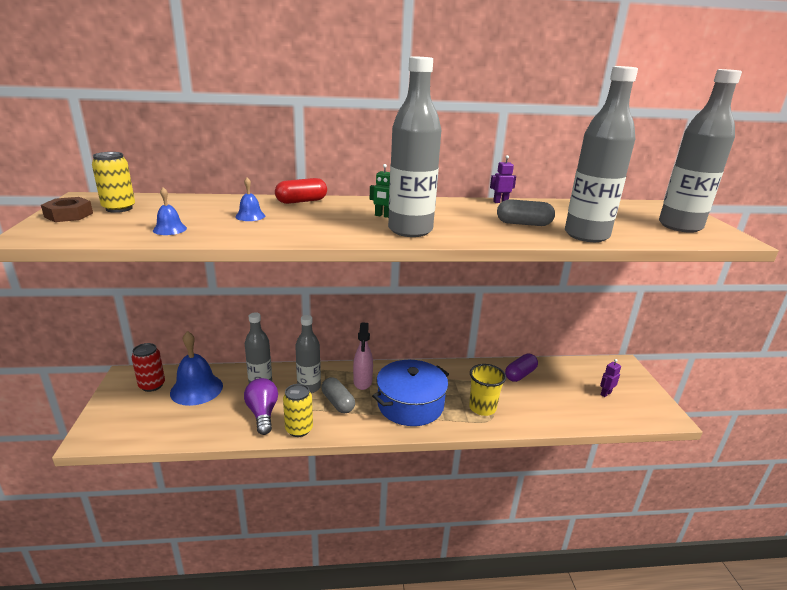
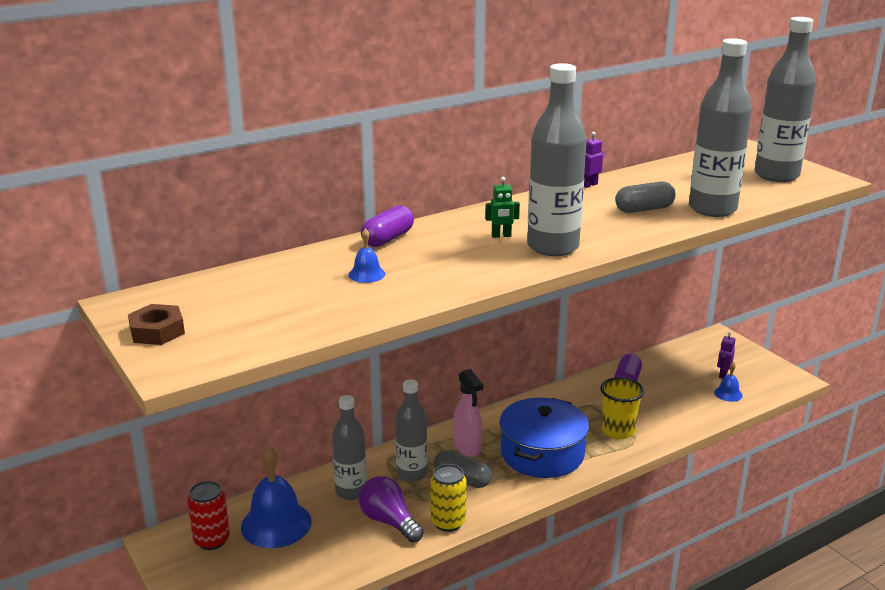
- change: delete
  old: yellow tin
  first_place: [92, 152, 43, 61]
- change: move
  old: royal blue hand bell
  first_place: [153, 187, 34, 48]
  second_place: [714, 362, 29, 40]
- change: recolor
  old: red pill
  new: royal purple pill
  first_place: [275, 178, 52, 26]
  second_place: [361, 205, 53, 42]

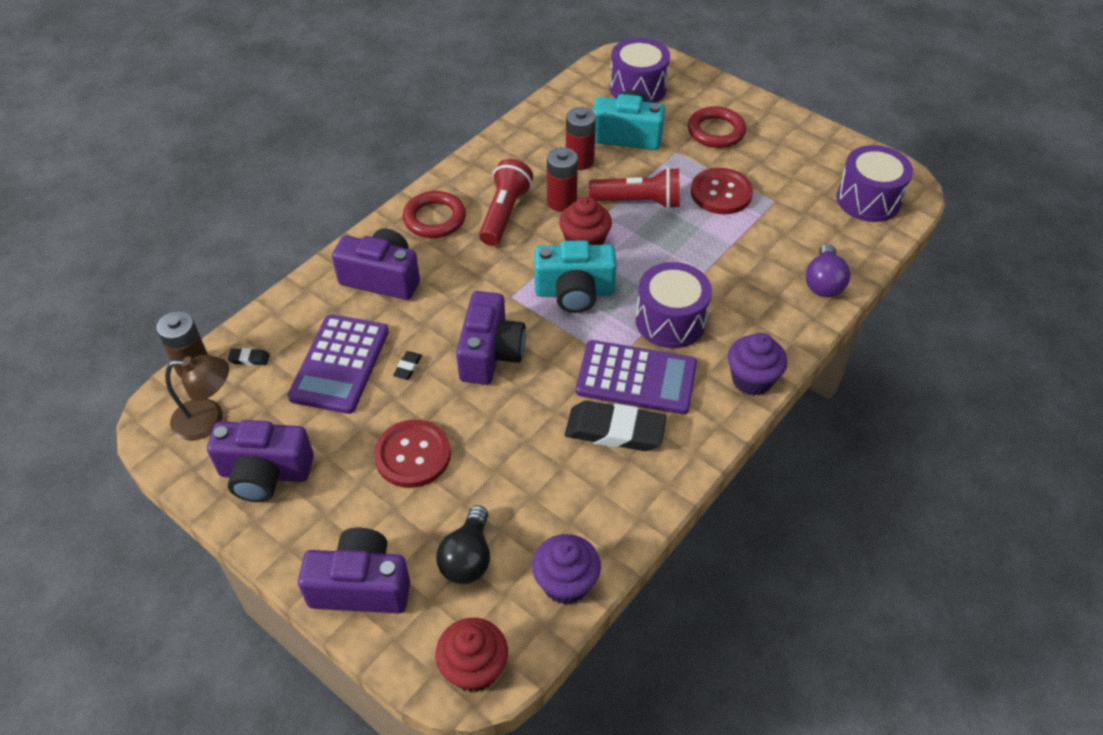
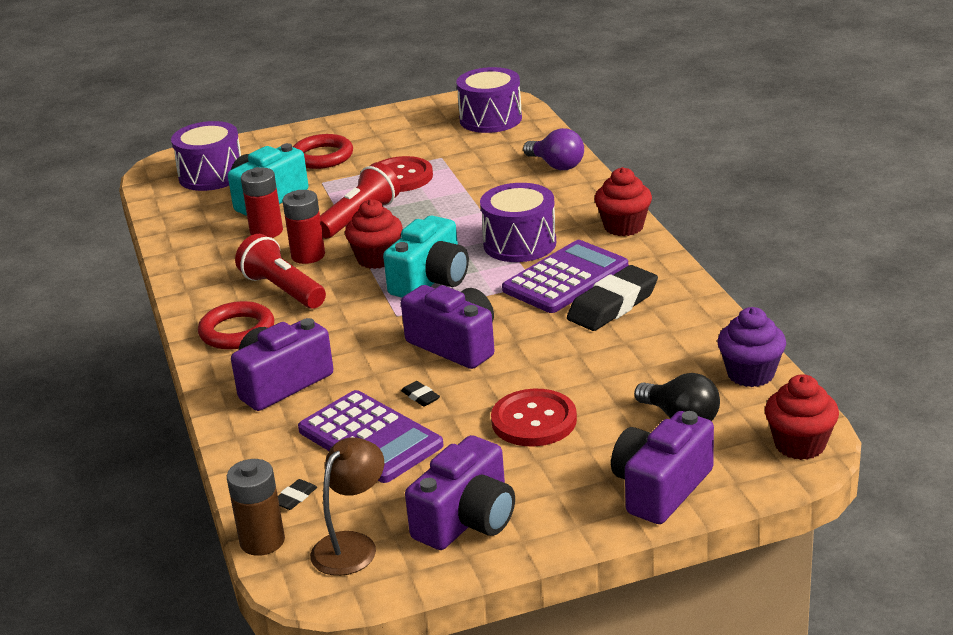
- change: recolor
  old: royal purple cupcake
  new: red cupcake
  first_place: [728, 333, 59, 63]
  second_place: [595, 167, 57, 69]

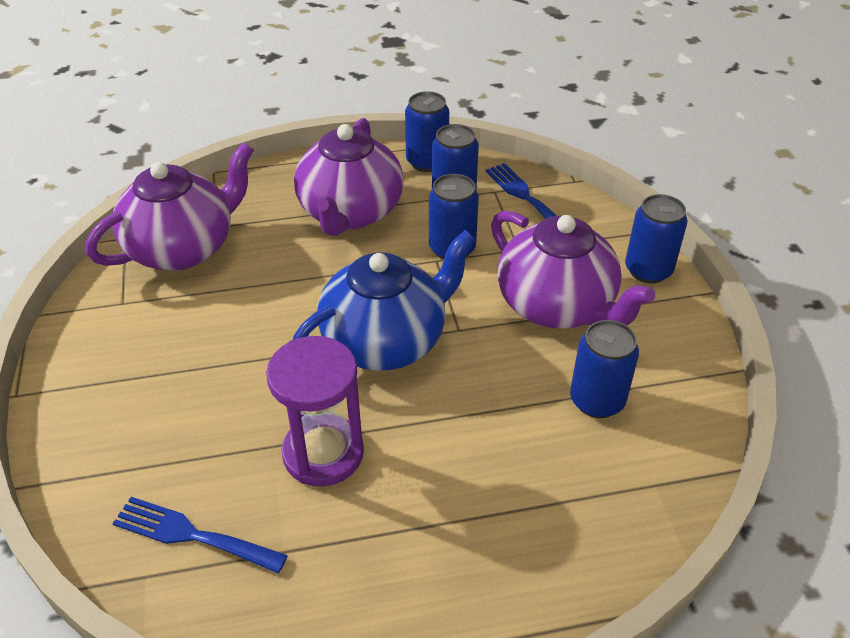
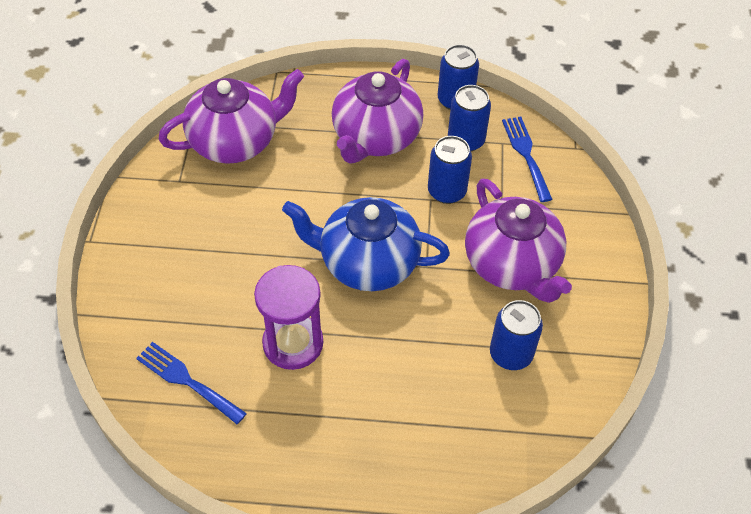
- change: rotate
  old: royal blue teapot
  first_place: [293, 230, 183, 141]
  second_place: [282, 197, 168, 94]
  degrees: -150
- change: delete
  old: royal blue tin
  first_place: [625, 194, 62, 89]

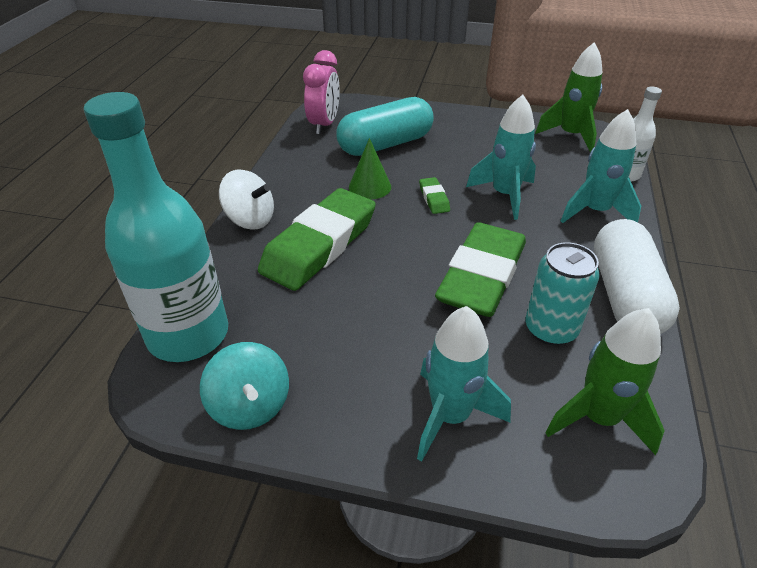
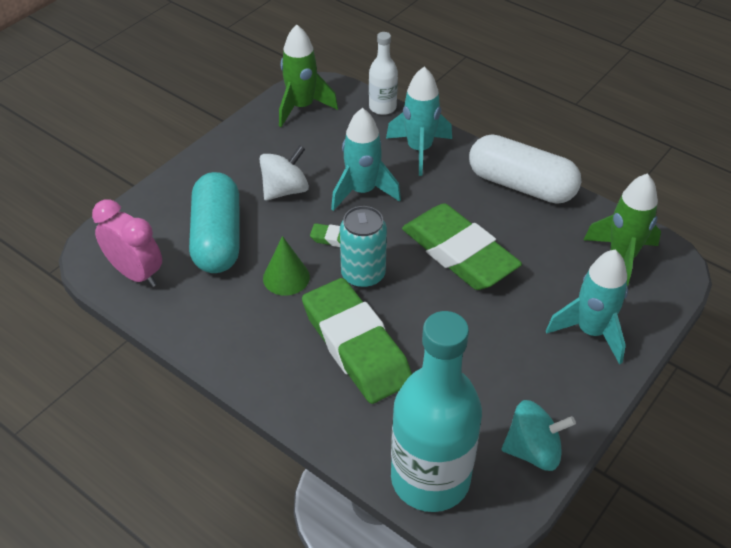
- change: move
  old: snow-white whirligig
  first_place: [219, 170, 55, 60]
  second_place: [260, 145, 49, 56]
- change: move
  old: turquoise tin
  first_place: [526, 242, 74, 104]
  second_place: [340, 206, 47, 82]

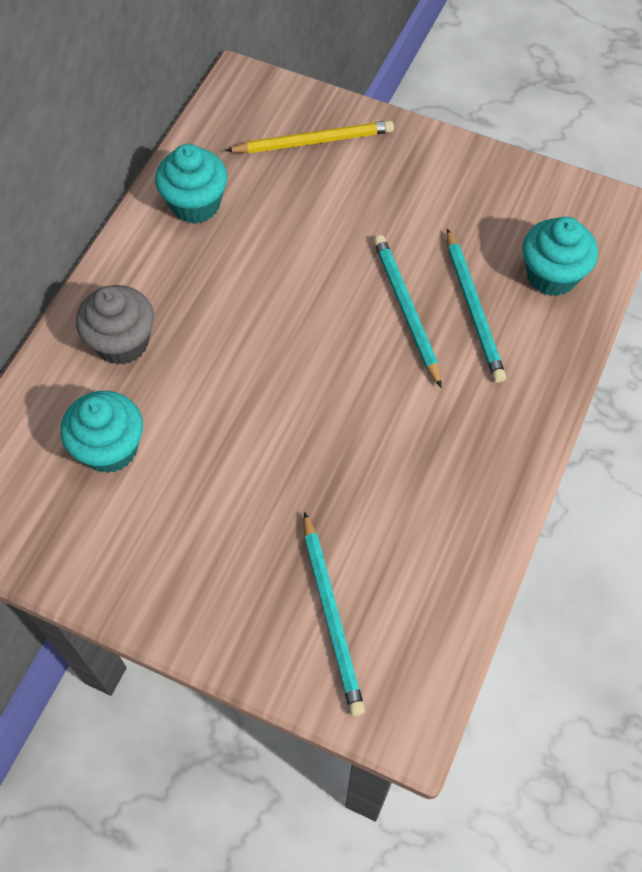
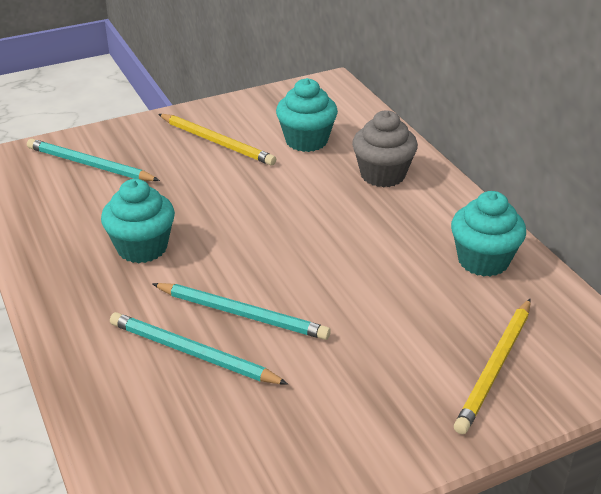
- change: move
  old: turquoise cupcake
  first_place: [522, 217, 76, 79]
  second_place: [101, 179, 74, 84]
- change: insert
  new: yellow wooden pencil
  second_place: [158, 114, 118, 52]

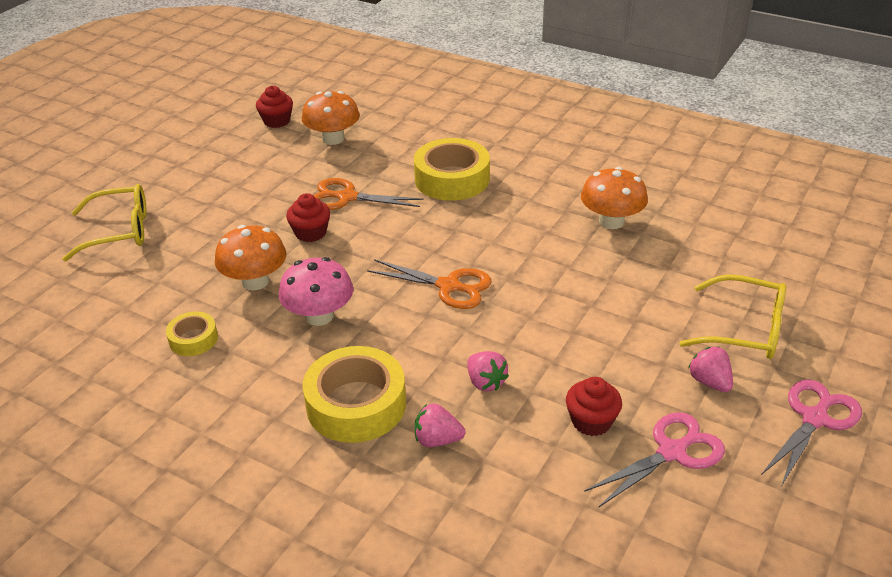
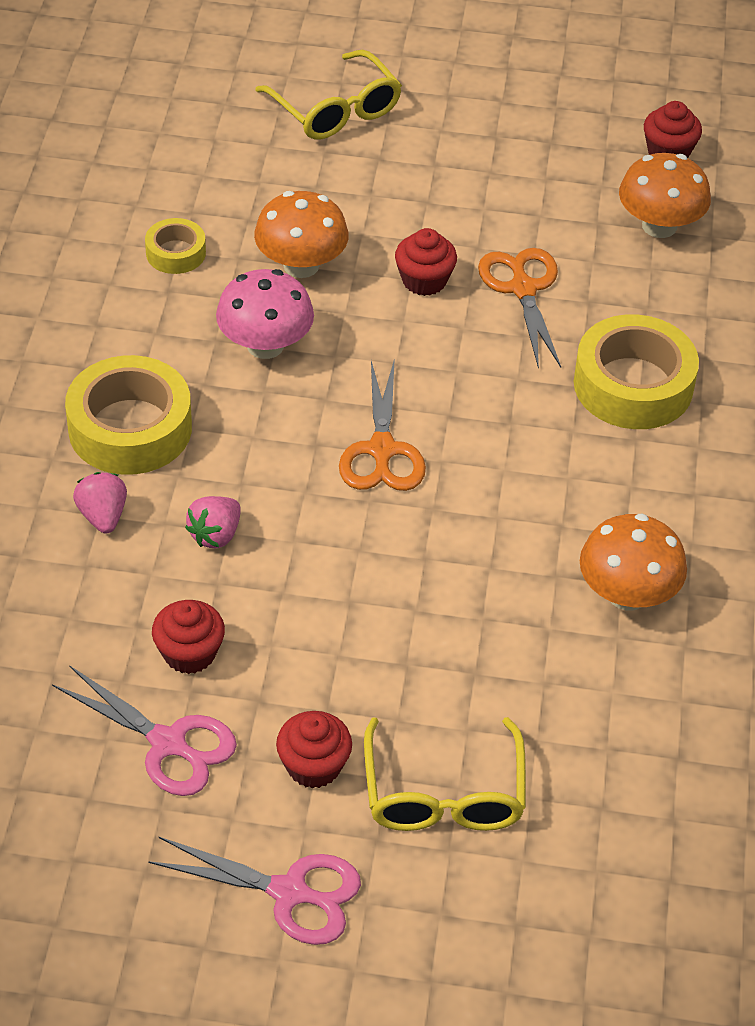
- change: replace
  old: rosy toy strawberry
  new: red cupcake
  first_place: [688, 347, 45, 45]
  second_place: [276, 711, 76, 78]

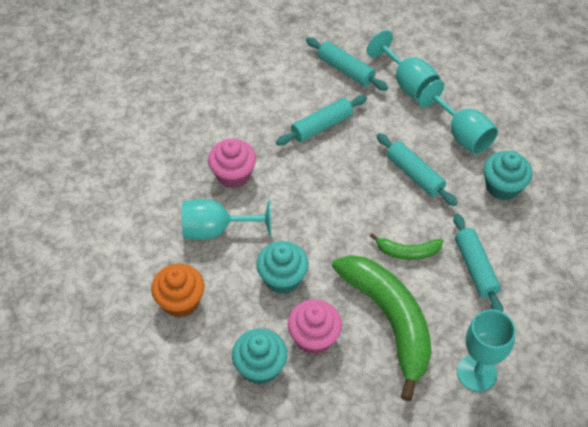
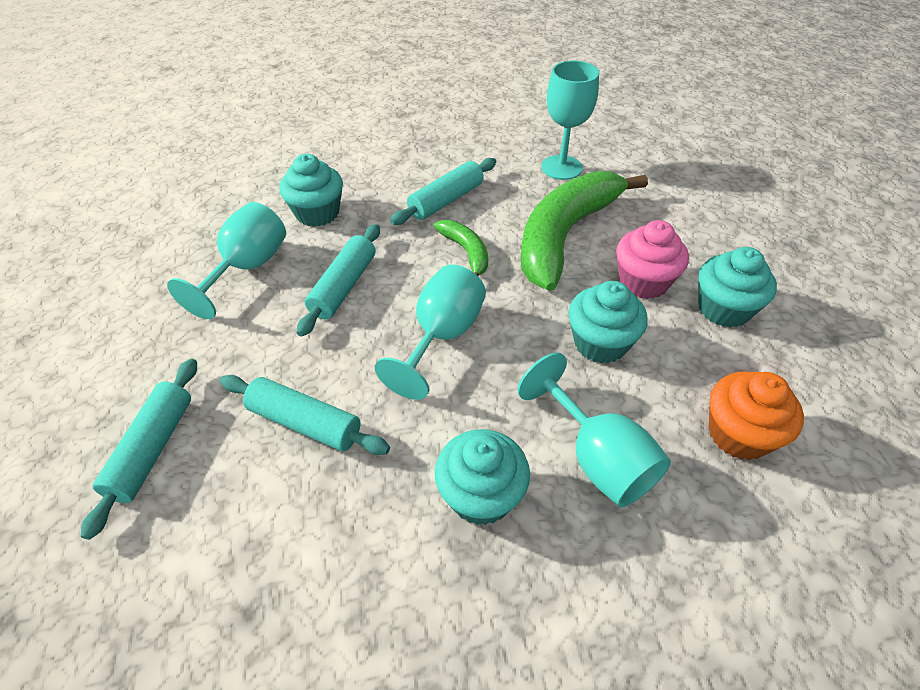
- change: recolor
  old: rosy cupcake
  new: turquoise cupcake
  first_place: [208, 138, 48, 50]
  second_place: [435, 429, 95, 96]
- change: move
  old: turquoise goblet
  first_place: [367, 30, 74, 71]
  second_place: [375, 264, 111, 136]

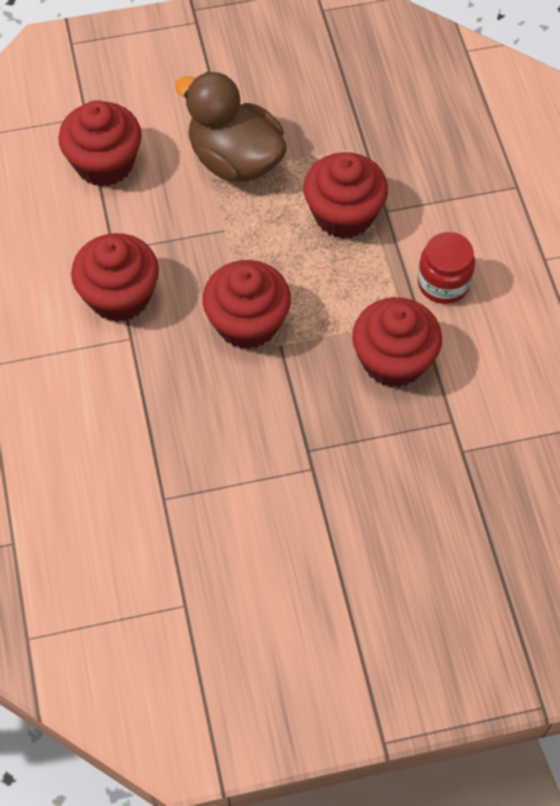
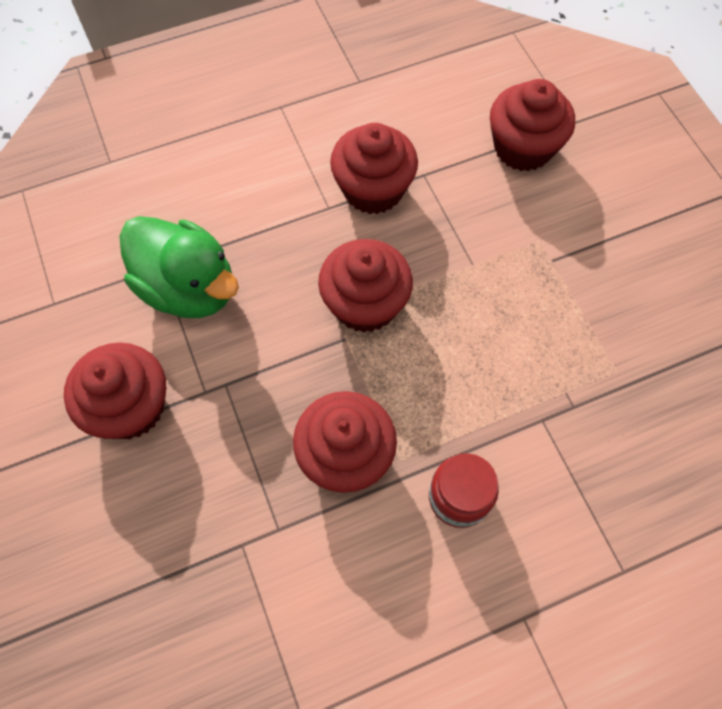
- change: delete
  old: brown toy duck
  first_place: [175, 71, 112, 111]
- change: move
  old: red cupcake
  first_place: [303, 152, 85, 87]
  second_place: [64, 342, 103, 97]
- change: insert
  new: green toy duck
  second_place: [119, 216, 120, 102]

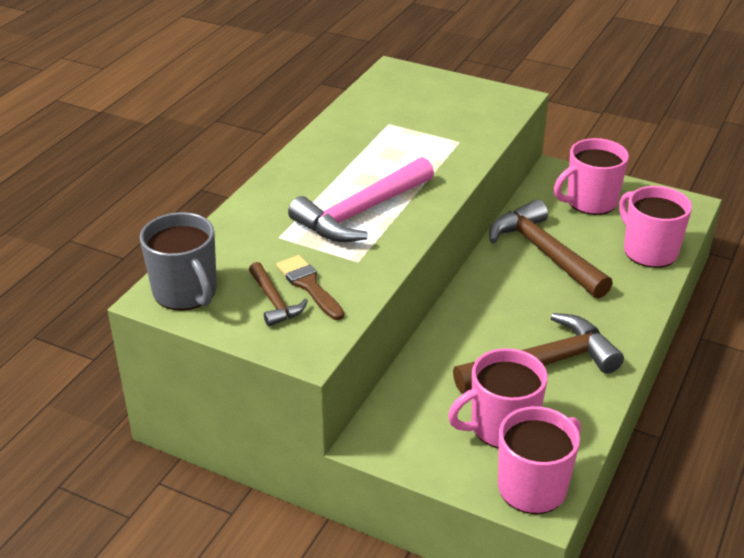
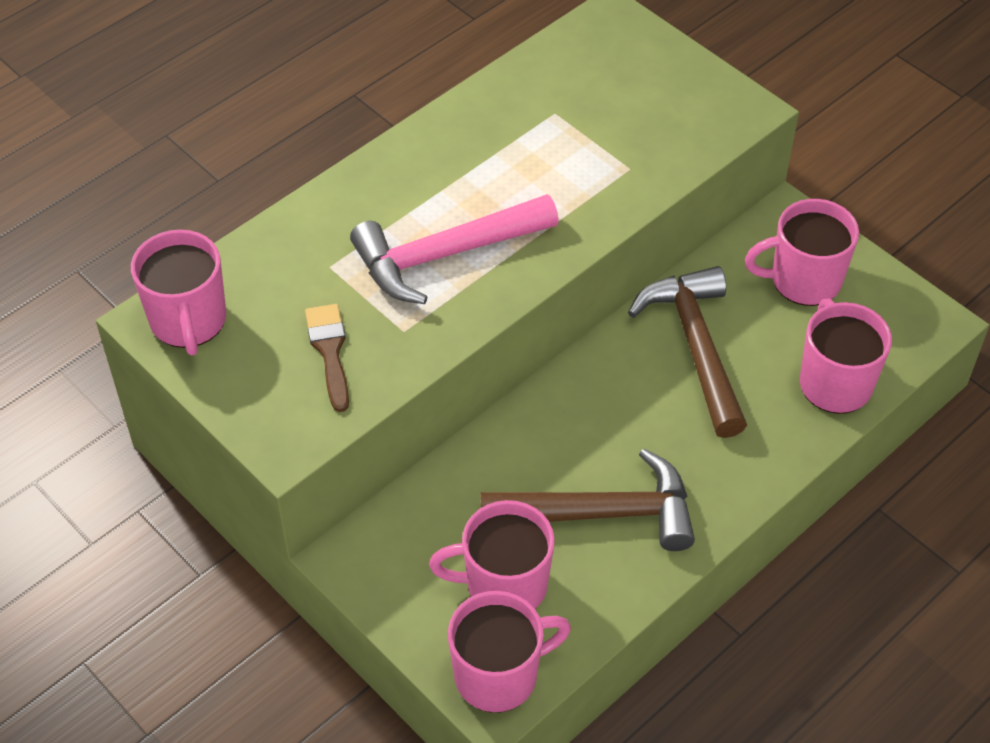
- change: recolor
  old: gray coffee mug
  new: rosy coffee mug
  first_place: [140, 212, 77, 99]
  second_place: [131, 230, 95, 125]
- change: delete
  old: brown hammer
  first_place: [249, 262, 59, 64]

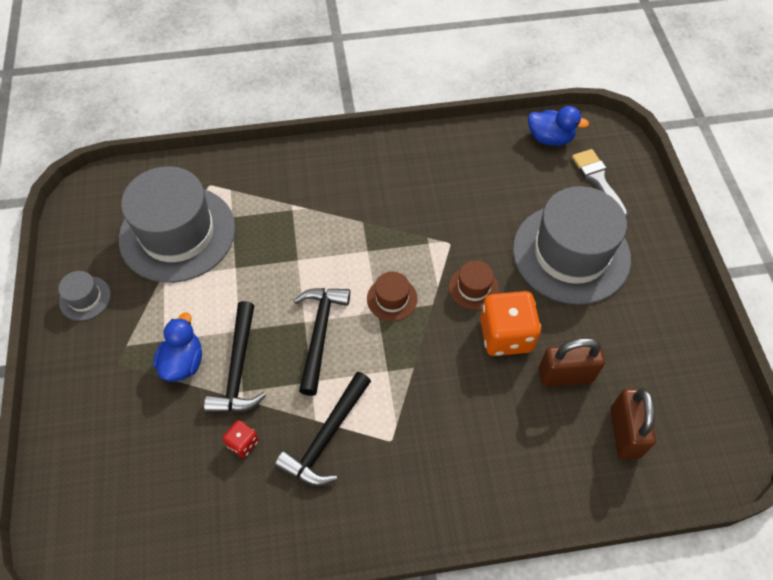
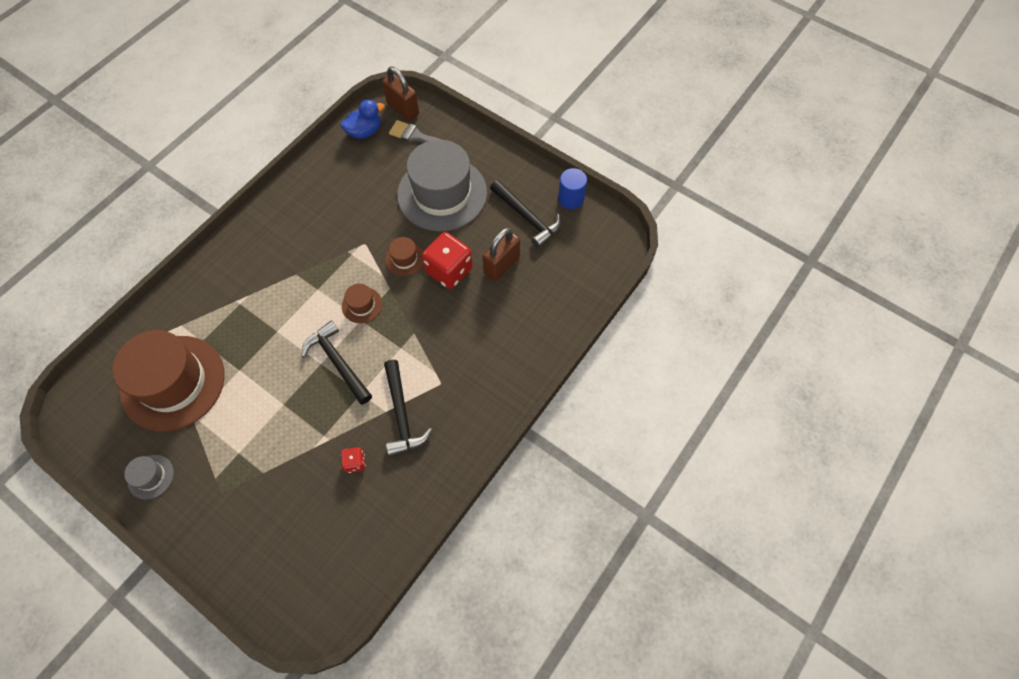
- change: recolor
  old: gray top hat
  new: brown top hat
  first_place: [119, 166, 116, 117]
  second_place: [112, 330, 113, 102]
- change: delete
  old: royal blue toy duck
  first_place: [153, 312, 49, 70]
- change: move
  old: ebony hammer
  first_place: [204, 301, 62, 112]
  second_place: [490, 180, 71, 68]
- change: recolor
  old: orange-coloured game die
  new: red game die
  first_place: [480, 291, 61, 65]
  second_place: [422, 232, 51, 57]
- change: move
  old: brown small lock
  first_place: [611, 388, 45, 71]
  second_place: [382, 67, 37, 54]
- change: insert
  new: royal blue cylinder shape
  second_place: [558, 168, 29, 41]

